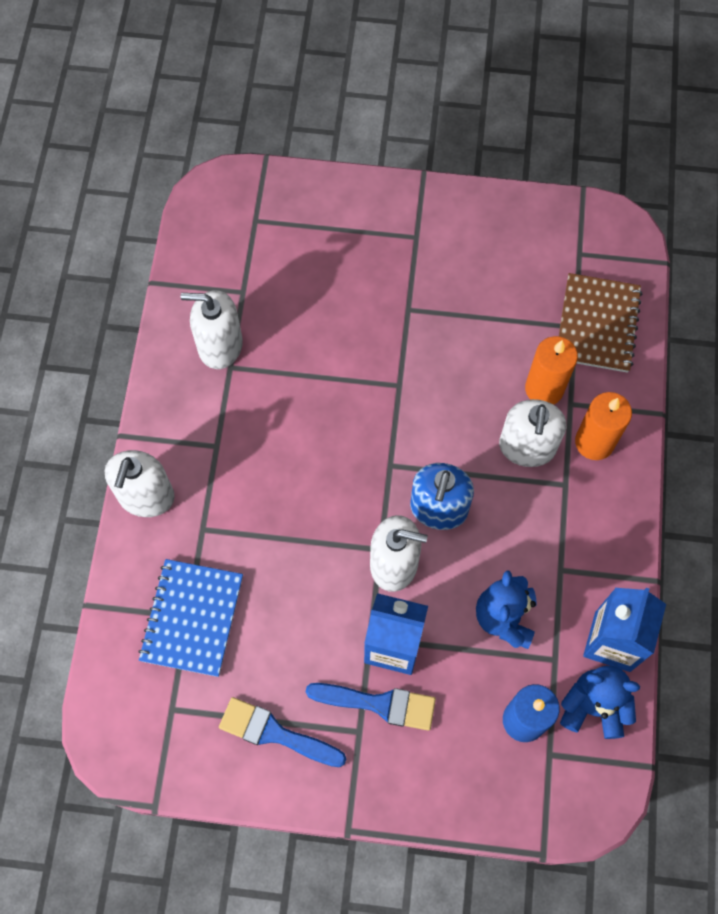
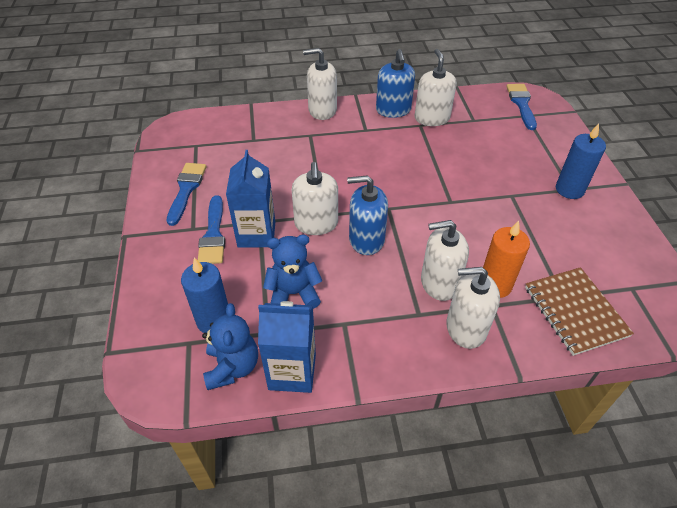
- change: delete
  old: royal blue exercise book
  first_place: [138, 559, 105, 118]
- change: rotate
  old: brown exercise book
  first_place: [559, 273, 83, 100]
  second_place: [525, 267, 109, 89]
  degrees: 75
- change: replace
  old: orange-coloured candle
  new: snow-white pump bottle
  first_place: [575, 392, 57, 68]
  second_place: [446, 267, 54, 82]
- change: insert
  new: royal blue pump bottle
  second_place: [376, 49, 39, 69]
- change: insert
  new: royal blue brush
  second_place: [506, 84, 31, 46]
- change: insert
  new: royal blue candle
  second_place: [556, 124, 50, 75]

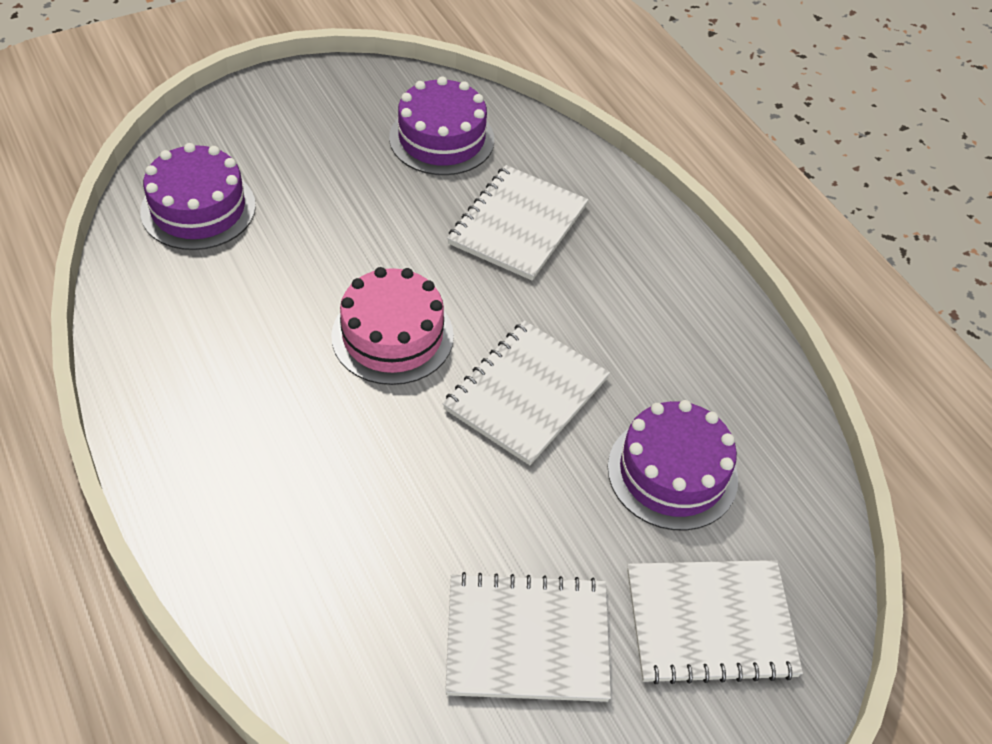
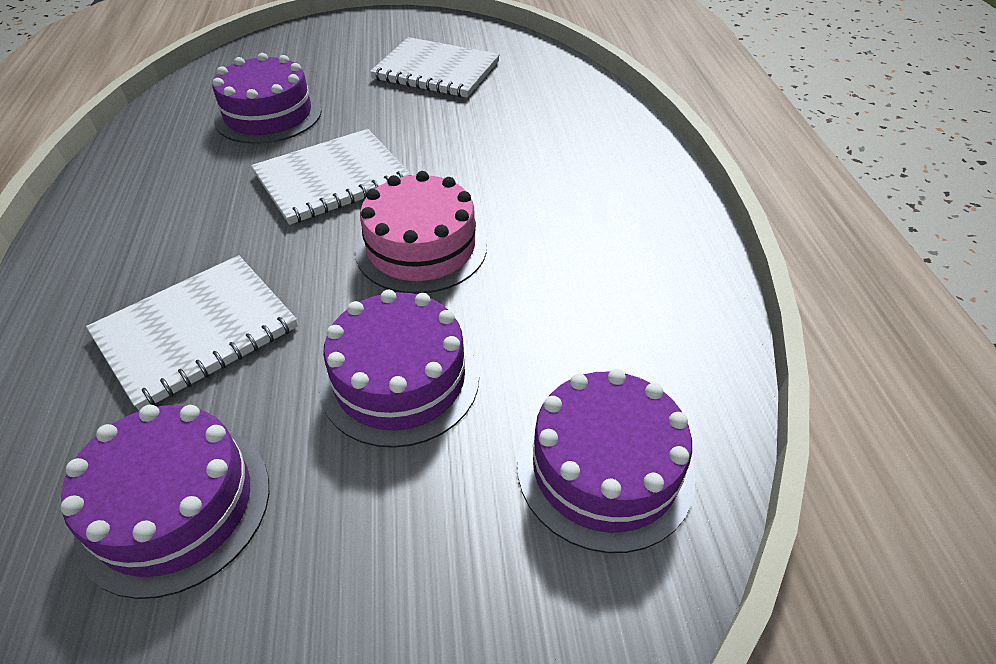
- change: delete
  old: snow-white exercise book
  first_place: [627, 560, 176, 125]
- change: insert
  new: royal purple cake
  second_place: [320, 290, 159, 158]

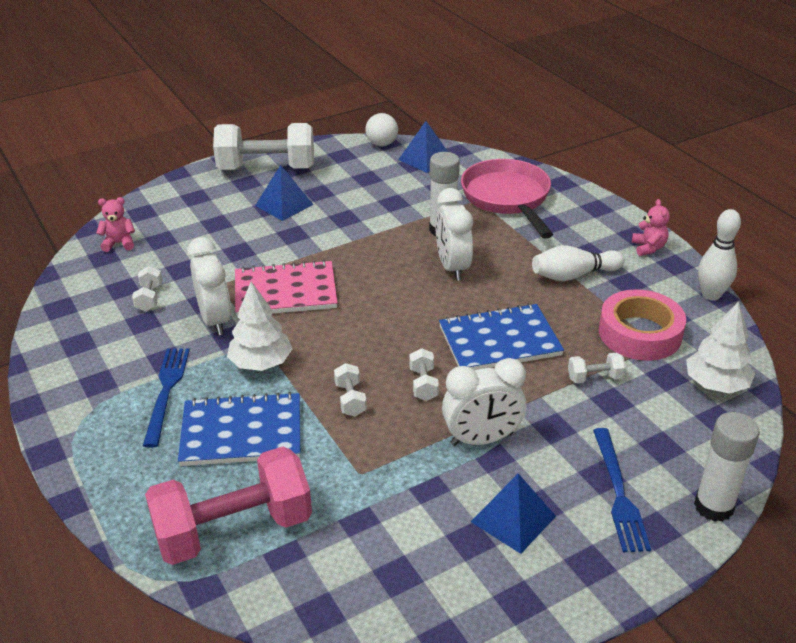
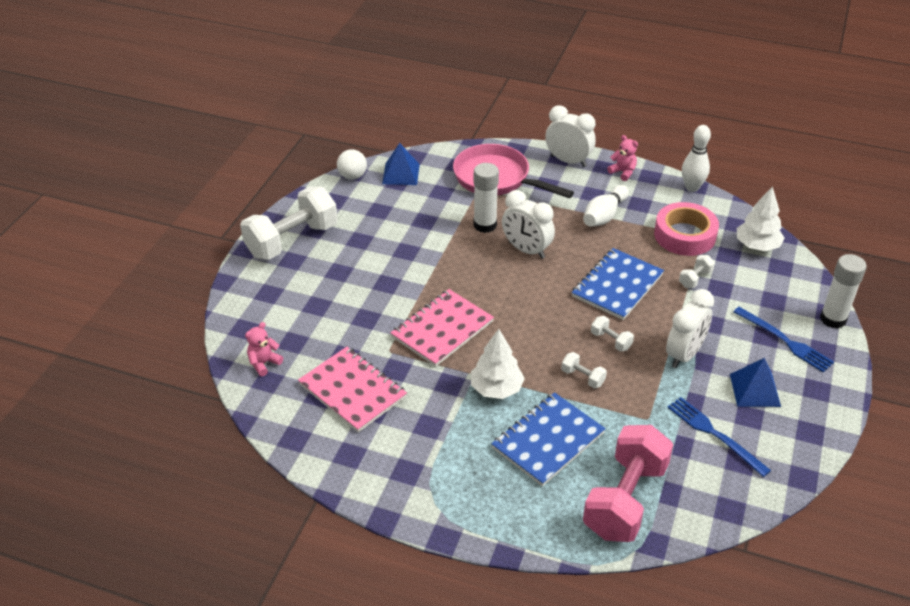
- change: replace
  old: snow-white dumbbell
  new: rosy exercise book
  first_place: [132, 266, 30, 46]
  second_place: [298, 347, 109, 85]
- change: move
  old: royal blue fork
  first_place: [143, 349, 47, 98]
  second_place: [667, 397, 104, 80]
- change: move
  old: snow-white clock
  first_place: [187, 237, 44, 98]
  second_place: [545, 106, 51, 61]
- change: delete
  old: royal blue pyramid
  first_place: [255, 165, 59, 56]

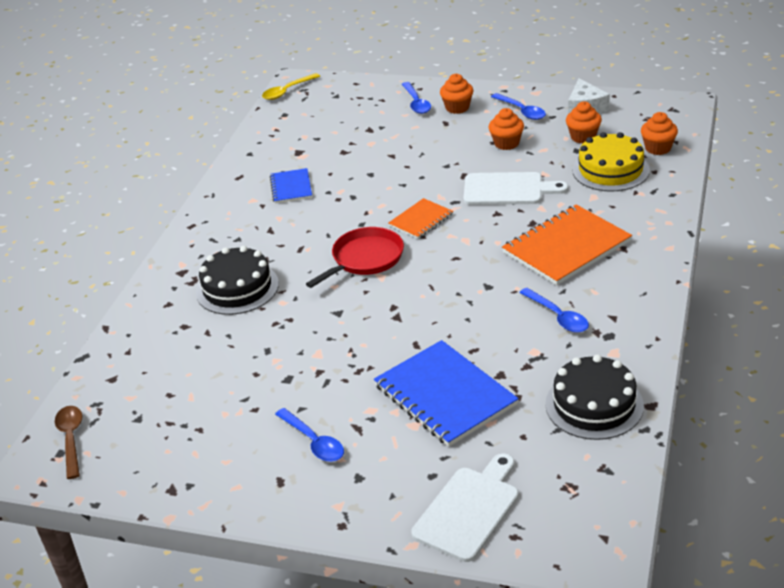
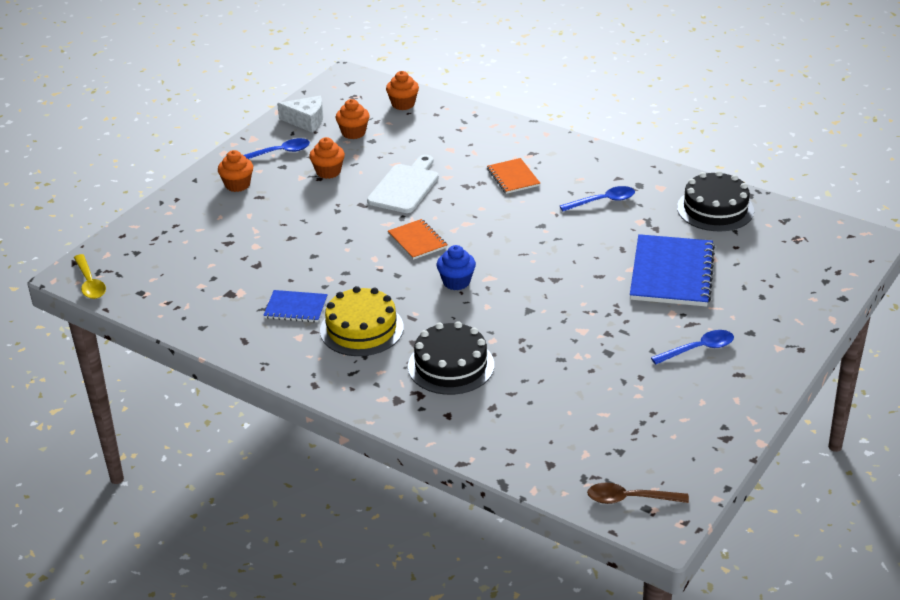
- change: replace
  old: red frying pan
  new: royal blue cupcake
  first_place: [306, 227, 98, 61]
  second_place: [437, 245, 39, 45]
- change: rotate
  old: royal blue exercise book
  first_place: [374, 340, 145, 107]
  second_place: [630, 234, 85, 73]
  degrees: -60
- change: delete
  old: royal blue tablespoon
  first_place: [402, 82, 29, 32]
- change: delete
  old: snow-white cutting board
  first_place: [411, 453, 108, 109]
- change: resize
  old: orange-coloured exercise book
  first_place: [502, 204, 130, 81]
  second_place: [487, 158, 53, 36]
  factor: 0.54
- change: move
  old: yellow cake
  first_place: [572, 132, 78, 60]
  second_place: [320, 286, 84, 70]

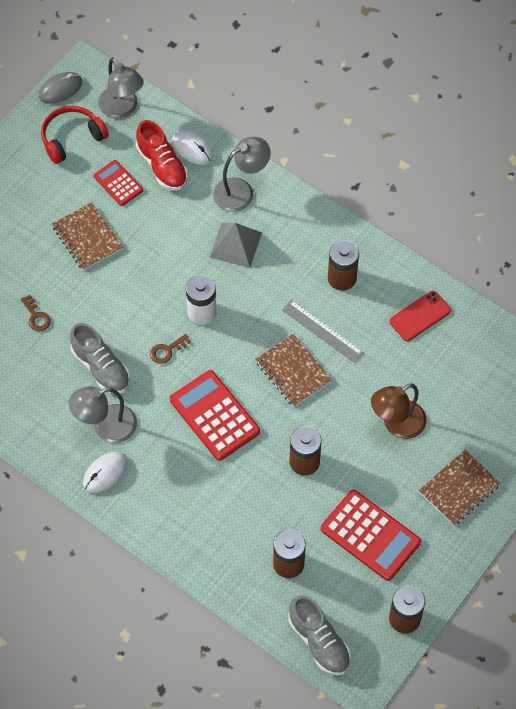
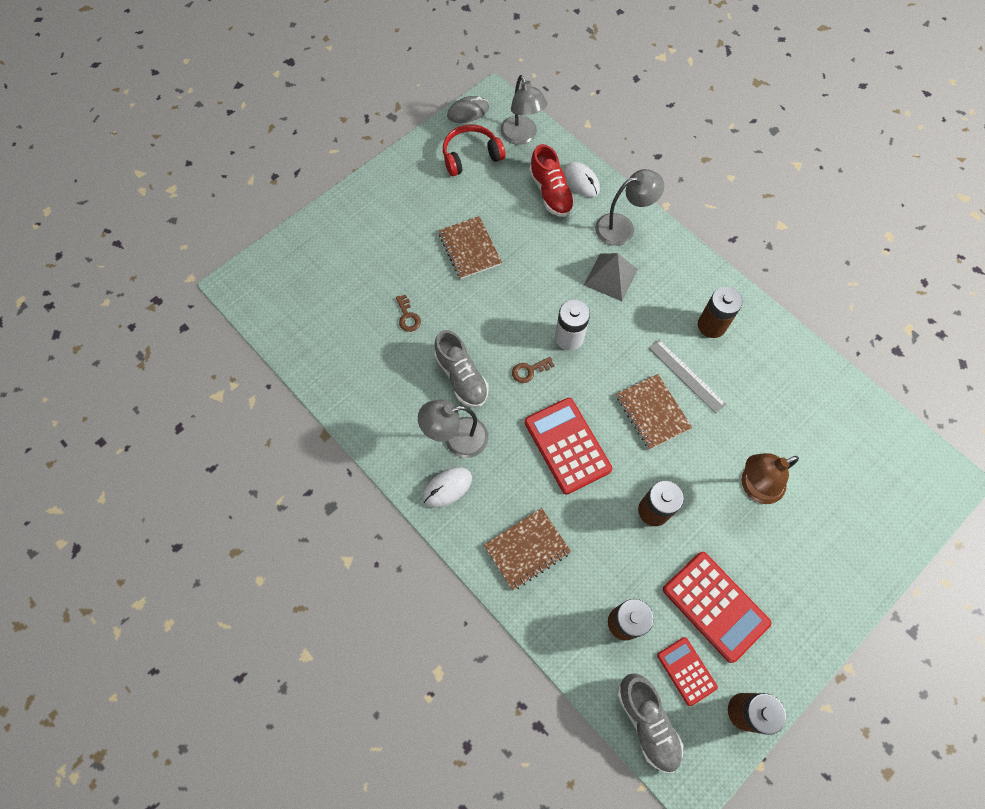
- change: move
  old: red adding machine
  first_place: [94, 160, 49, 46]
  second_place: [657, 637, 61, 69]
- change: delete
  old: red smartphone
  first_place: [389, 291, 62, 50]
- change: move
  old: brown exercise book
  first_place: [419, 450, 81, 76]
  second_place: [484, 508, 87, 82]

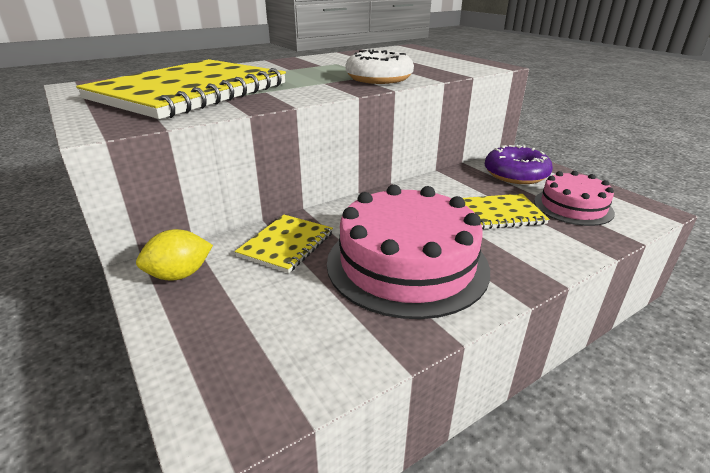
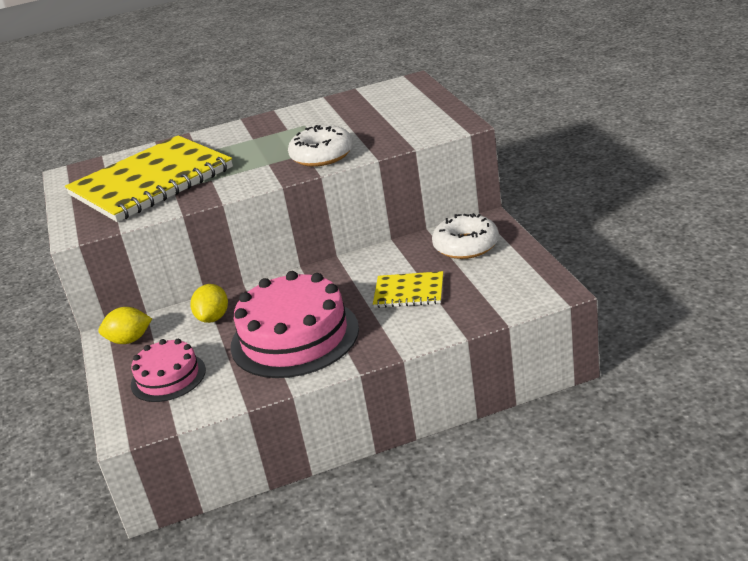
- change: replace
  old: yellow exercise book
  new: yellow lemon
  first_place: [235, 215, 98, 58]
  second_place: [190, 284, 38, 39]
- change: recolor
  old: royal purple donut
  new: snow-white donut
  first_place: [485, 145, 68, 39]
  second_place: [432, 213, 67, 46]
- change: move
  old: rosy cake
  first_place: [534, 171, 81, 55]
  second_place: [131, 339, 75, 63]

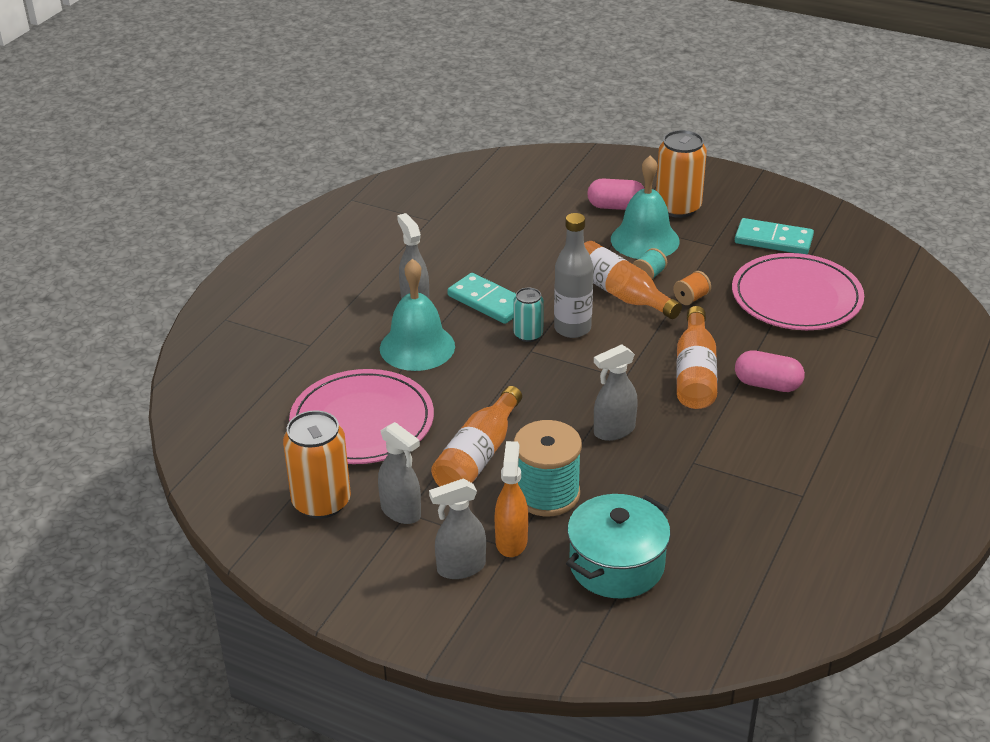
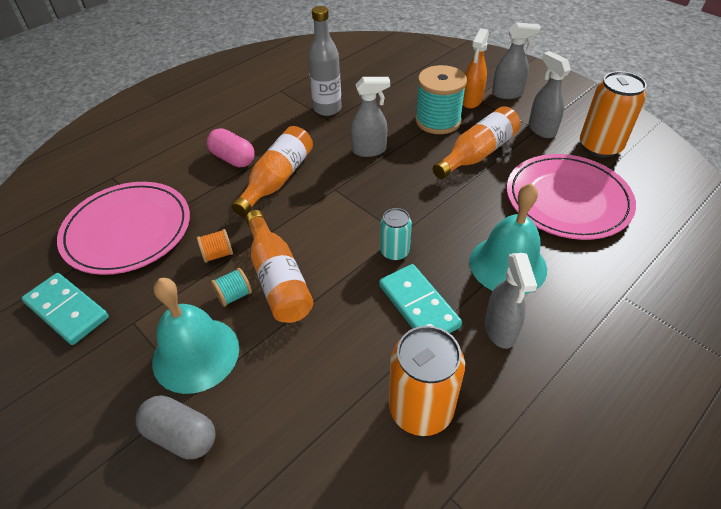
- change: move
  old: gray flask
  first_place: [554, 213, 39, 125]
  second_place: [308, 6, 34, 110]
- change: delete
  old: turquoise stockpot
  first_place: [566, 494, 105, 104]
- change: recolor
  old: rosy pill
  new: gray pill
  first_place: [587, 178, 58, 32]
  second_place: [136, 396, 80, 63]
- change: move
  old: orange-coloured tin
  first_place: [656, 130, 51, 88]
  second_place: [389, 326, 76, 110]

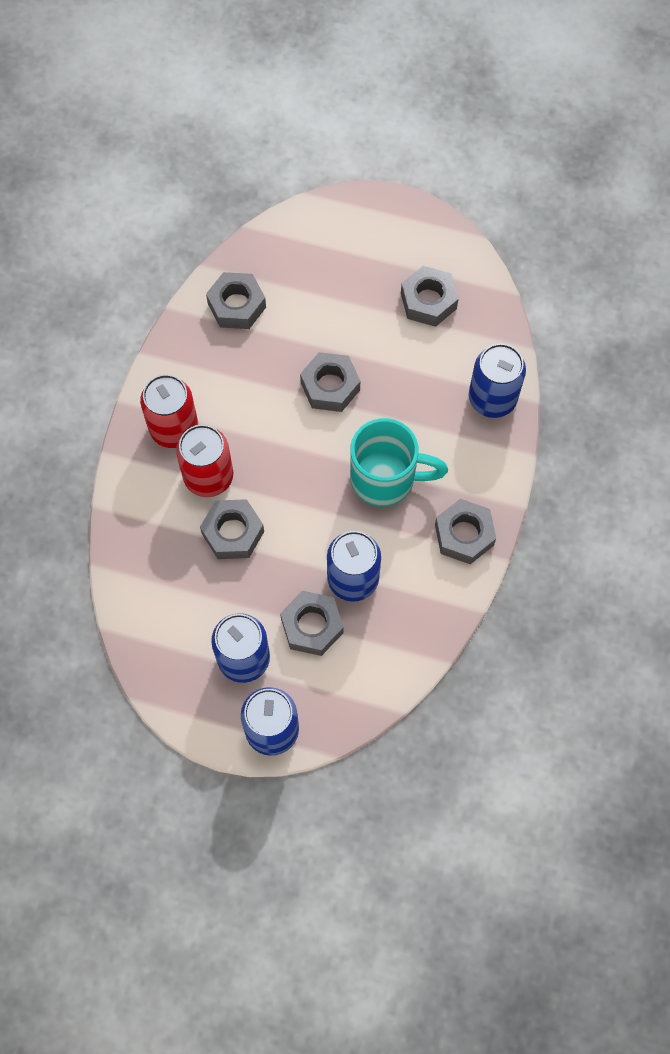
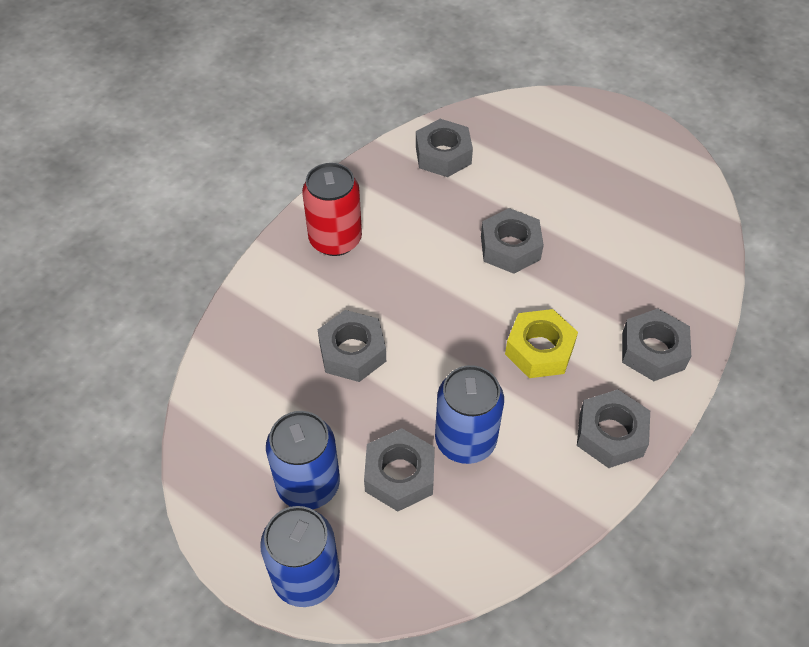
- change: delete
  old: red tin
  first_place: [176, 425, 57, 72]
- change: replace
  old: turquoise coffee mug
  new: yellow hex nut
  first_place: [350, 418, 98, 88]
  second_place: [505, 309, 73, 69]
- change: move
  old: gray hex nut
  first_place: [401, 266, 57, 61]
  second_place: [622, 309, 69, 72]
- change: delete
  old: royal blue tin
  first_place: [469, 343, 57, 75]

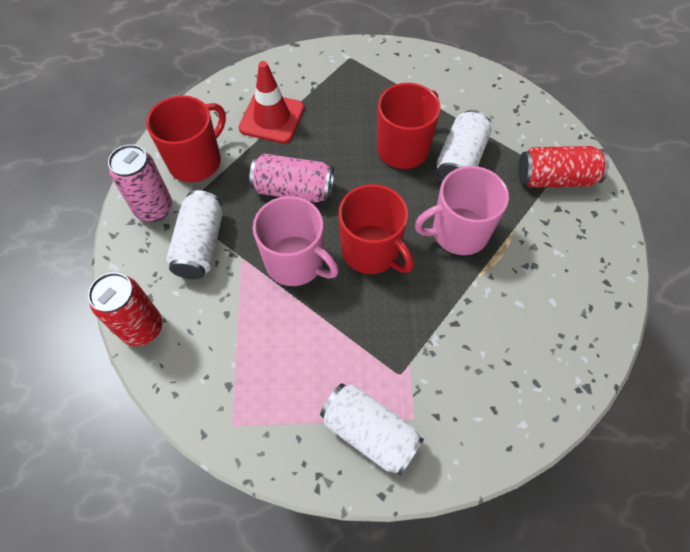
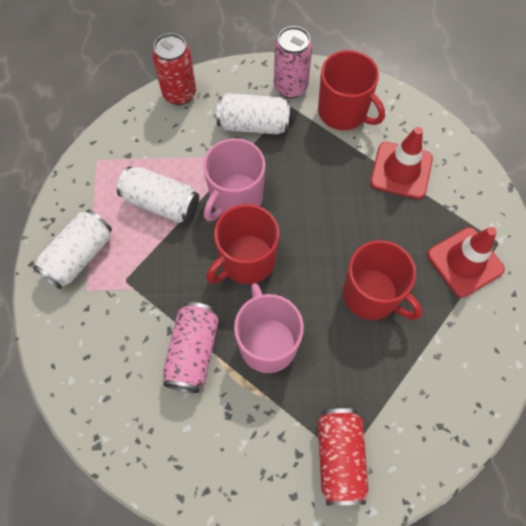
- change: move
  old: rosy tin
  first_place: [249, 154, 85, 49]
  second_place: [163, 302, 56, 91]
- change: move
  old: snow-white tin
  first_place: [436, 110, 56, 72]
  second_place: [117, 166, 82, 57]
- change: insert
  new: red safety cone
  second_place: [427, 227, 78, 70]

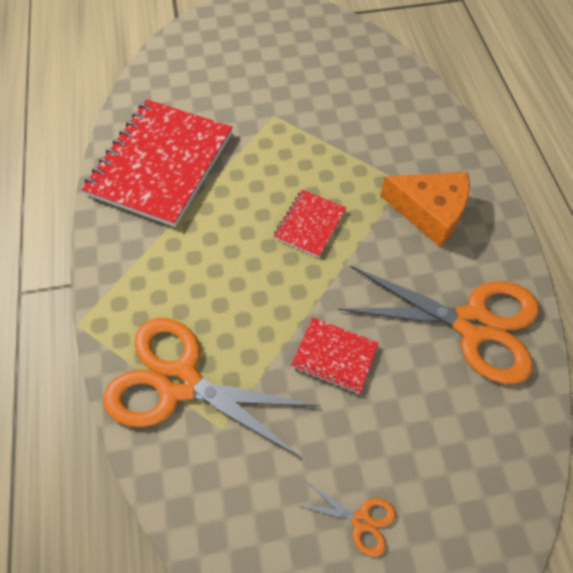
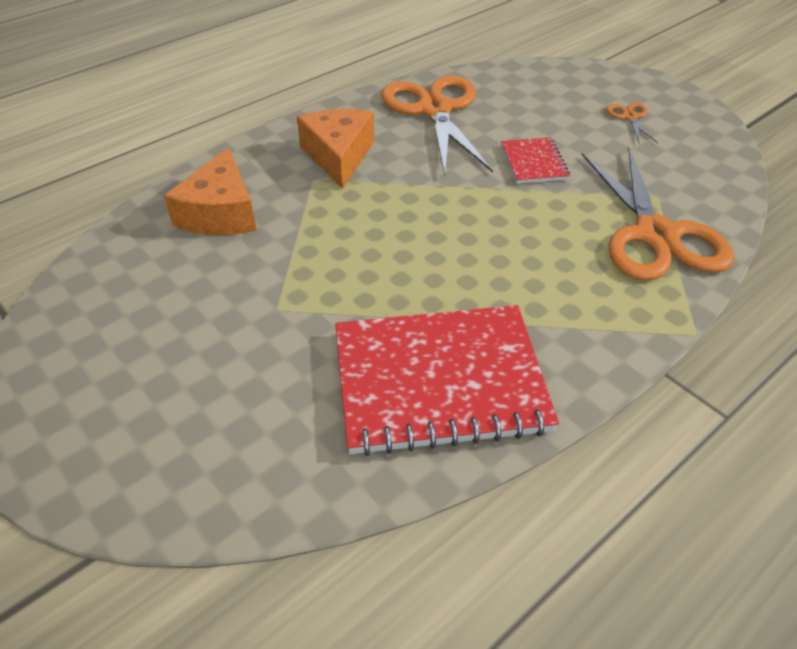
- change: delete
  old: red exercise book
  first_place: [274, 190, 72, 68]
- change: insert
  new: orange-coloured cheese wedge
  second_place: [164, 148, 93, 87]

